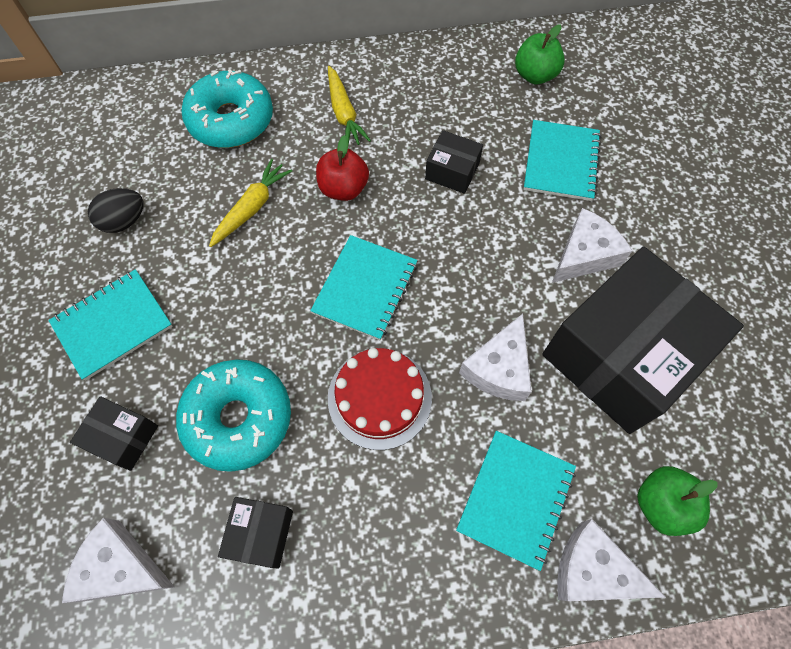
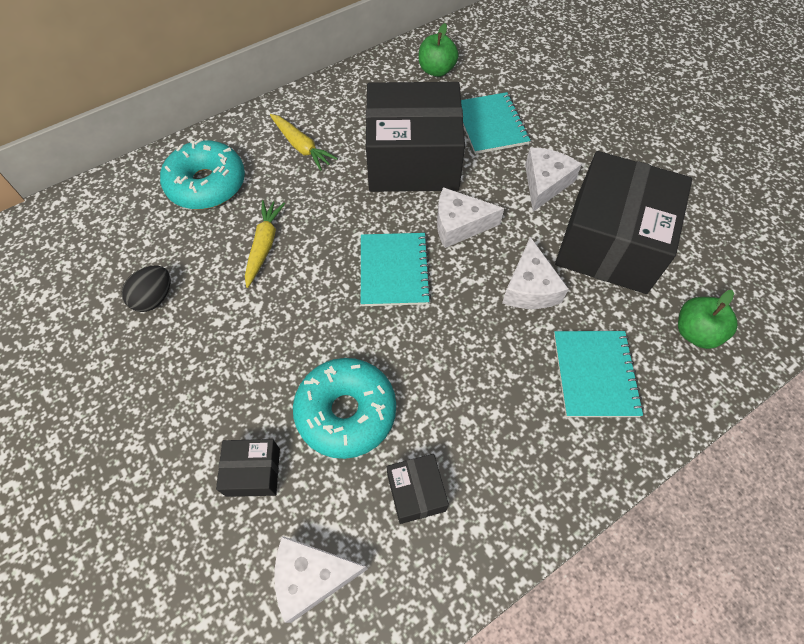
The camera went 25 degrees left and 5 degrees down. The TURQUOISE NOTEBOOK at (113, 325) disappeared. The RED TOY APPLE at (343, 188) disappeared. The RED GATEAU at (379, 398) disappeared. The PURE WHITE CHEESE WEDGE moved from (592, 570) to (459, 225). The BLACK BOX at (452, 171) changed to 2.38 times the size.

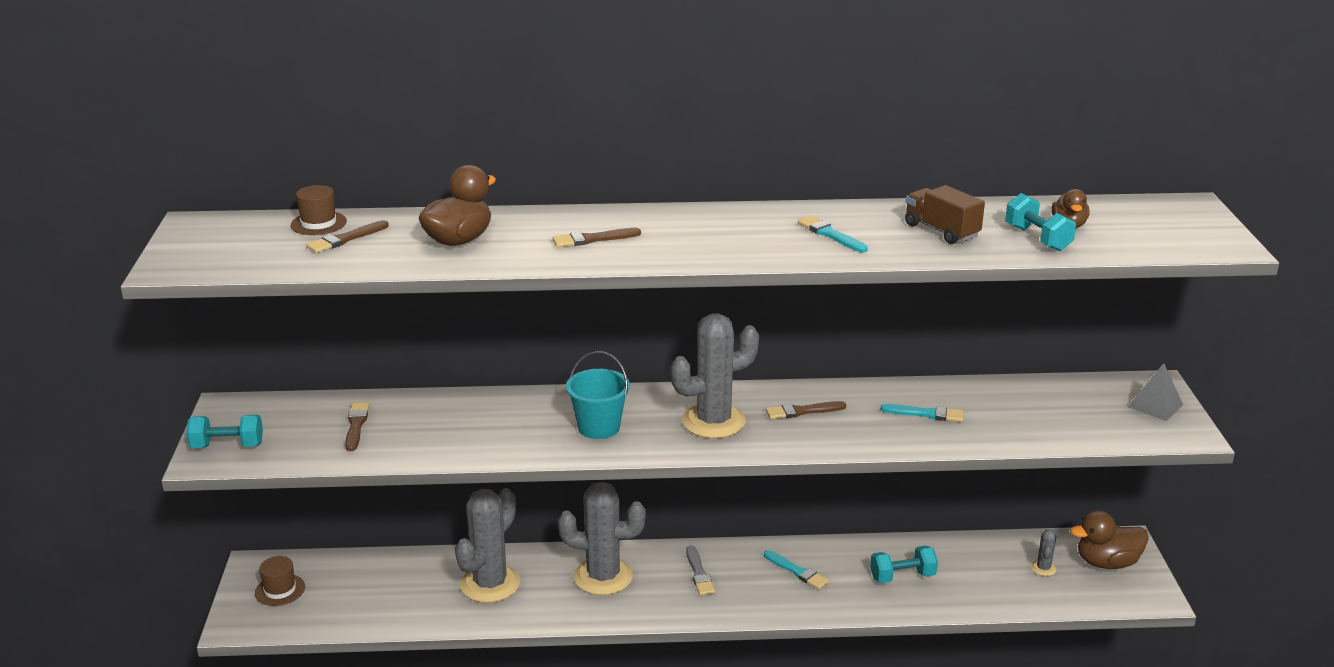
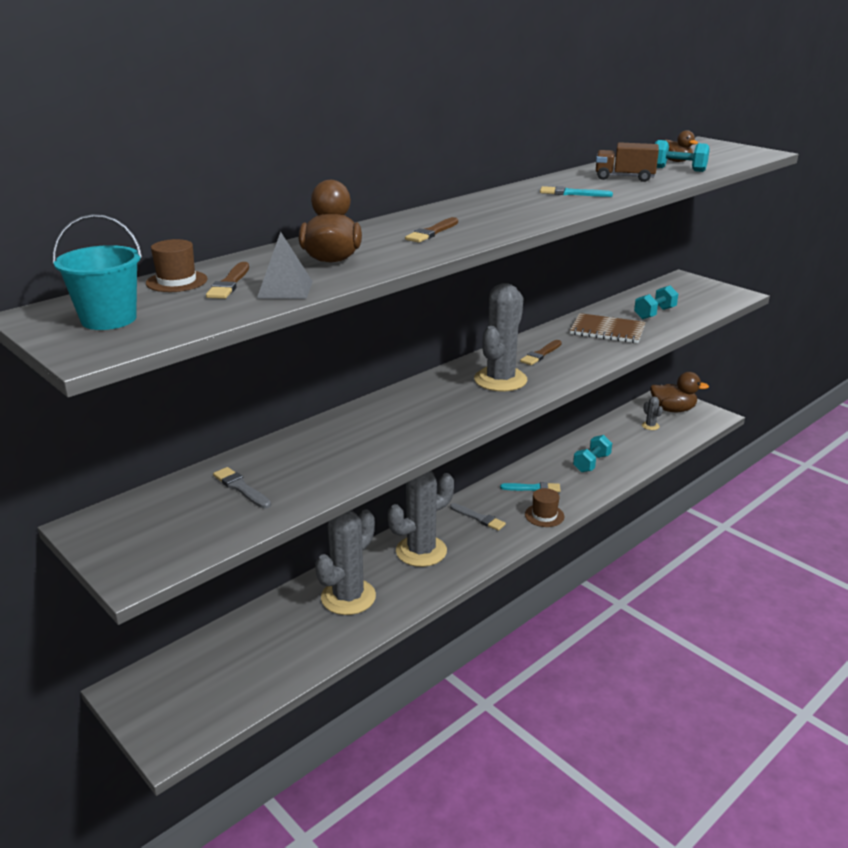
The camera went 40 degrees left and 0 degrees up. The TURQUOISE DUMBBELL moved from (227, 446) to (654, 313). The BROWN TALL HAT moved from (280, 590) to (544, 515). The TURQUOISE BUCKET moved from (599, 427) to (109, 319). The ASH-GREY PYRAMID moved from (1155, 405) to (285, 289). The TURQUOISE PAINTBRUSH at (926, 414) was replaced by the BROWN NOTEBOOK at (607, 330). The BROWN PAINTBRUSH at (356, 425) became the ASH-GREY PAINTBRUSH at (241, 488). The ASH-GREY CACTUS at (490, 584) turned 45 degrees clockwise. The BROWN TOY DUCK at (1106, 563) turned 120 degrees counterclockwise.

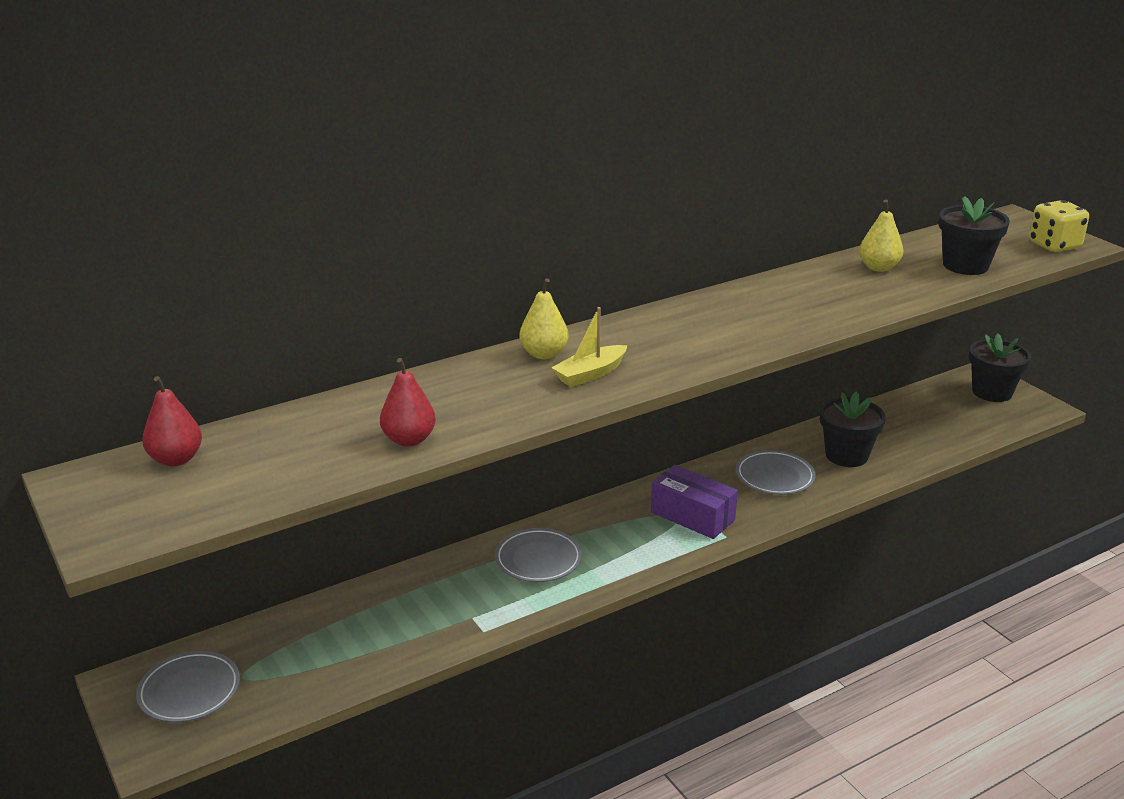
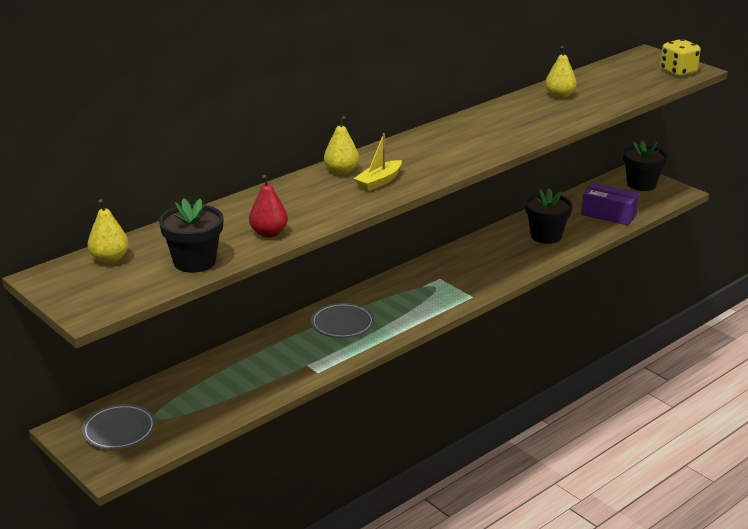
The camera went 10 degrees left and 0 degrees up. The ASH-GREY FLAT DISH at (774, 476) disappeared. The PURPLE BOX moved from (692, 516) to (609, 214). The BLACK FLOWER POT moved from (965, 265) to (194, 262). The RED PEAR at (176, 459) became the YELLOW PEAR at (109, 259).

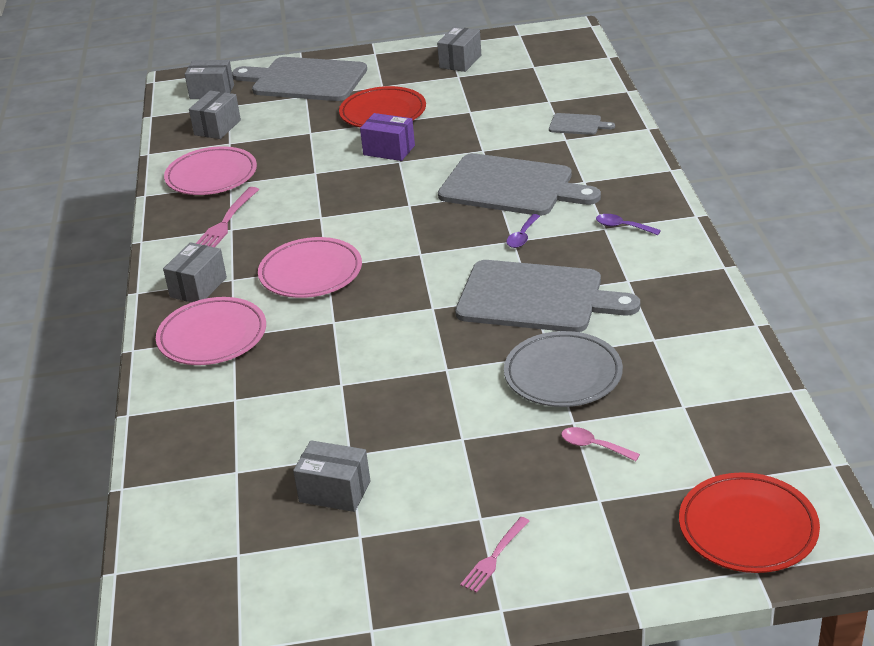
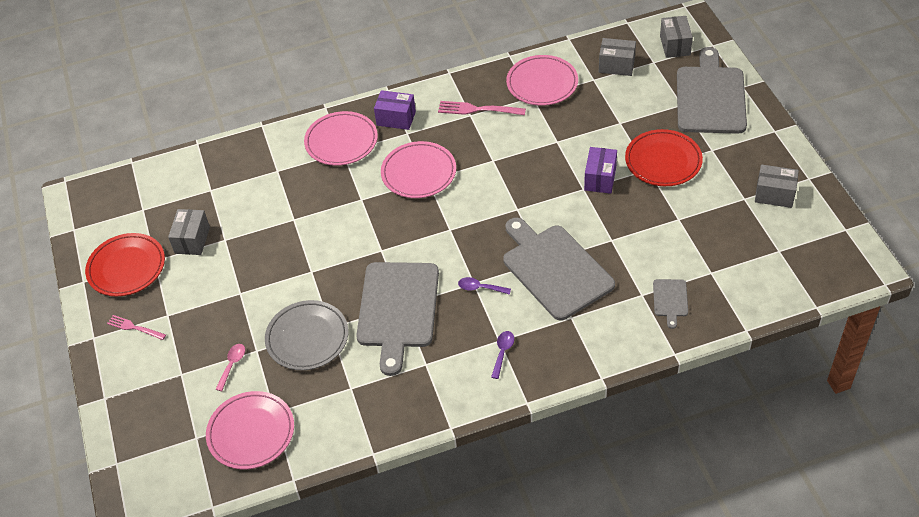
The camera went 80 degrees right and 15 degrees up. The ROSE-PINK FLAT DISH at (251, 432) appeared. The RED FLAT DISH moved from (747, 528) to (126, 267). The ASH-GREY BOX at (198, 287) became the PURPLE BOX at (396, 118). The ASH-GREY CUTTING BOARD at (511, 186) turned 135 degrees clockwise.

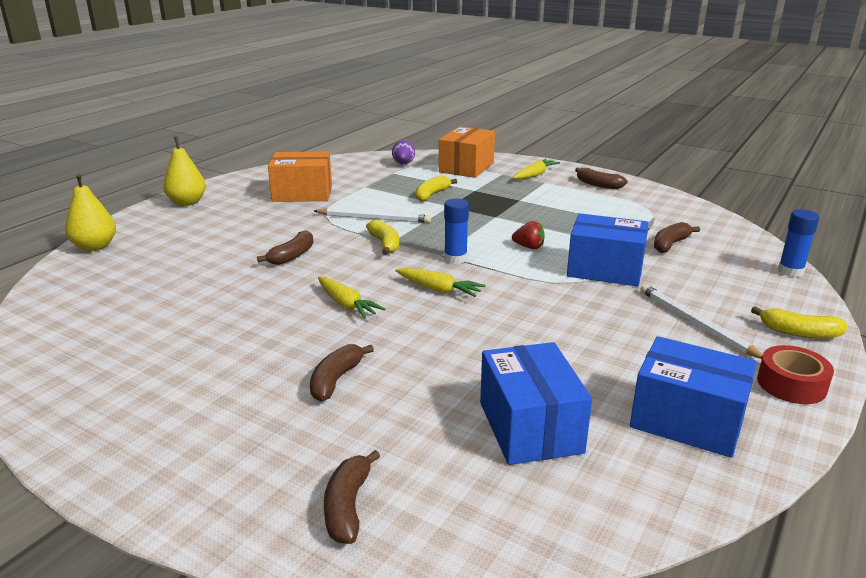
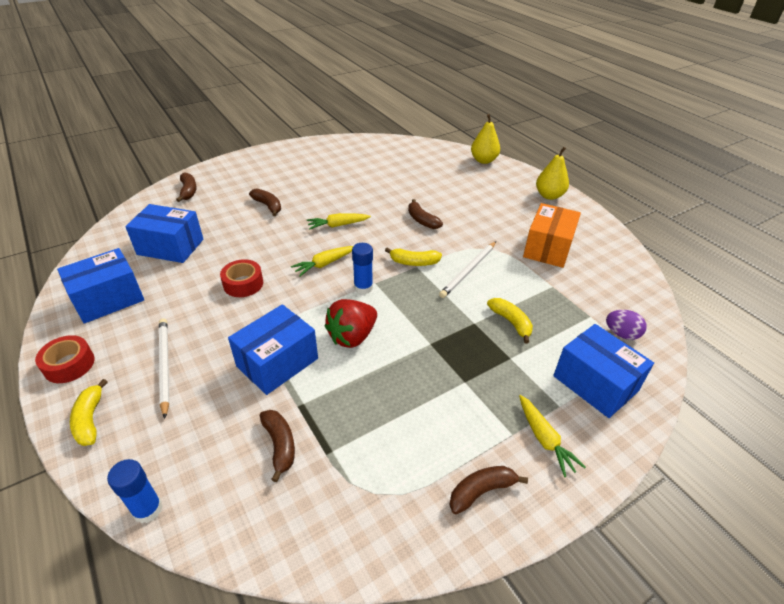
The camera went 115 degrees right and 15 degrees up. The RED TAPE at (243, 284) appeared. The ORANGE BOX at (466, 167) became the BLUE BOX at (595, 383). The BROWN TOY BANANA at (348, 506) turned 45 degrees clockwise. The PURE WHITE WOODEN PENCIL at (695, 323) turned 105 degrees counterclockwise. The YELLOW TOY BANANA at (799, 332) turned 60 degrees counterclockwise. The RED TOY STRAWBERRY at (529, 247) changed to 1.81 times the size.

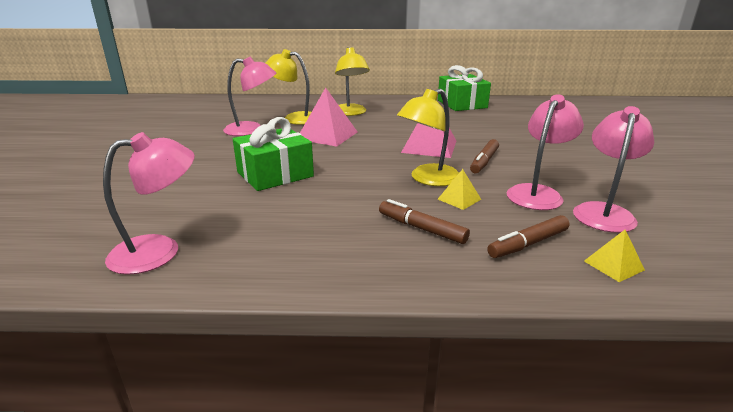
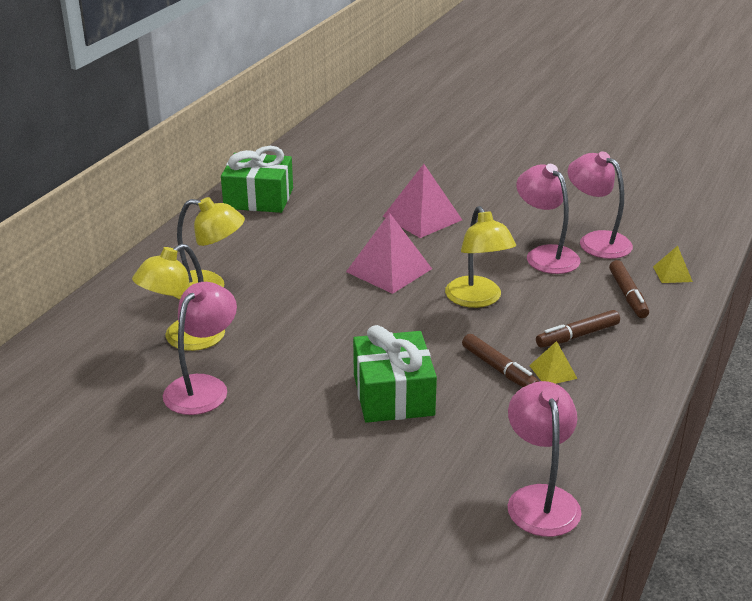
The camera went 65 degrees left and 5 degrees up. The ROSE-PINK PYRAMID moved from (327, 135) to (422, 218). The YELLOW PYRAMID moved from (459, 199) to (553, 372). The BROWN MARKER PEN moved from (484, 161) to (499, 369).

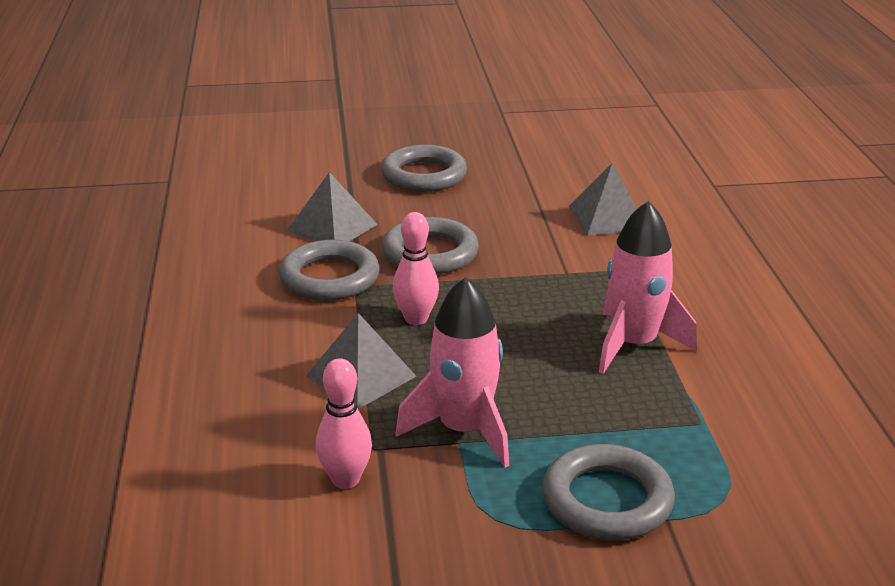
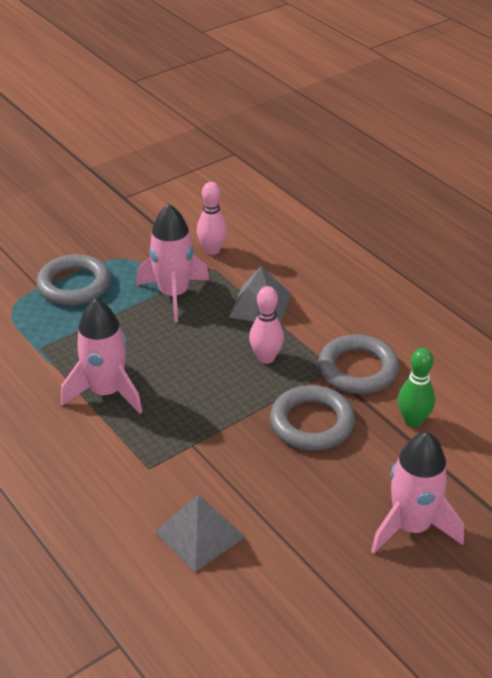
The camera went 150 degrees right and 10 degrees up. The ASH-GREY PYRAMID at (332, 227) was replaced by the EMERALD BOWLING PIN at (413, 421). The ASH-GREY TORUS at (424, 175) was replaced by the ROSE-PINK TOY ROCKET at (411, 527).

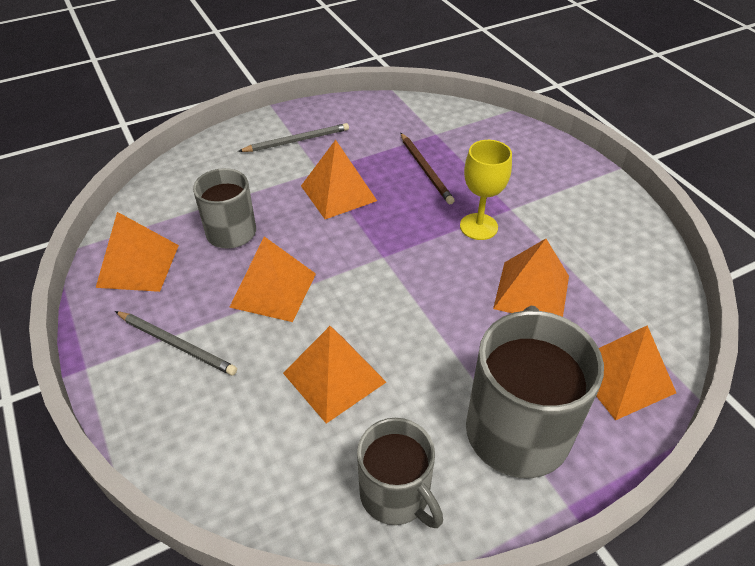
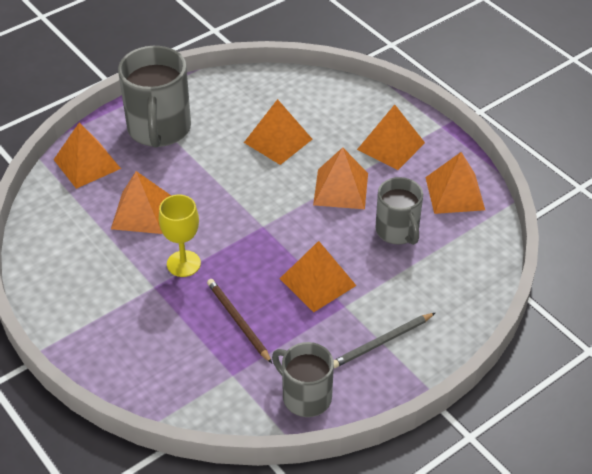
The camera went 170 degrees right and 0 degrees up. The ASH-GREY MUG moved from (396, 495) to (305, 396). The ASH-GREY WOODEN PENCIL at (177, 344) was replaced by the ORANGE PYRAMID at (391, 146).

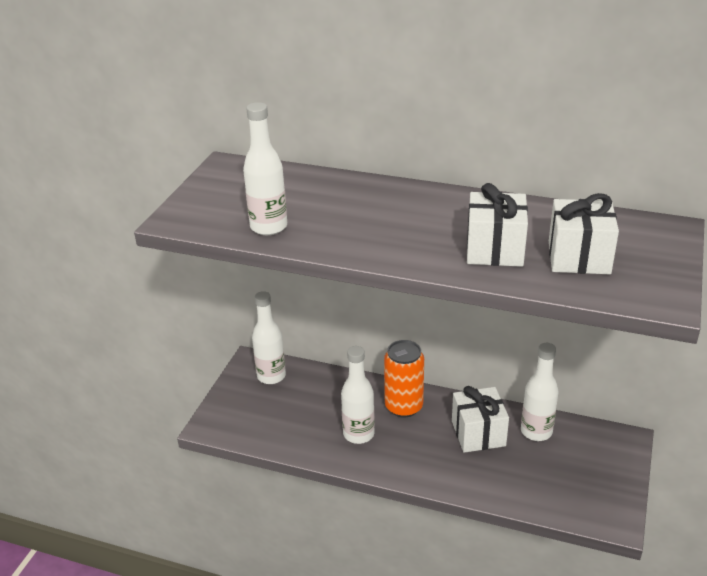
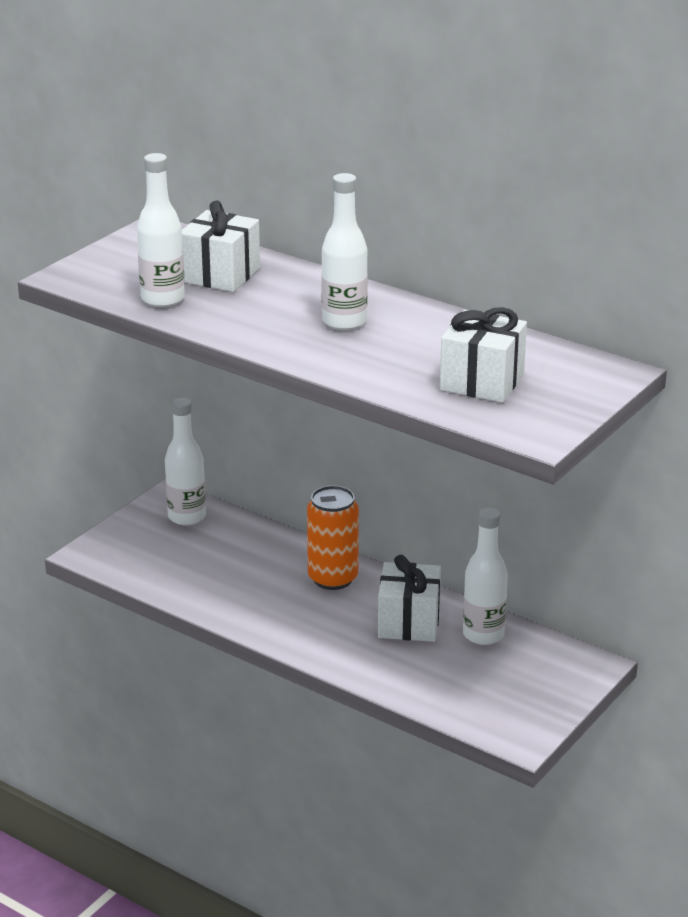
The camera went 15 degrees right and 5 degrees down. The PURE WHITE DRINK BOTTLE moved from (358, 434) to (344, 322). The PURE WHITE PRESENT moved from (494, 249) to (220, 275).

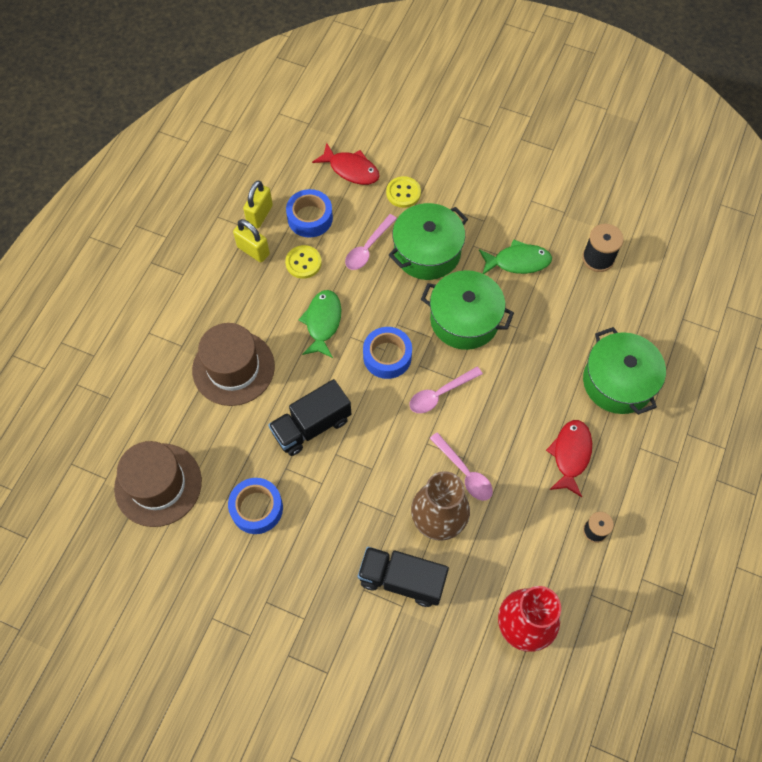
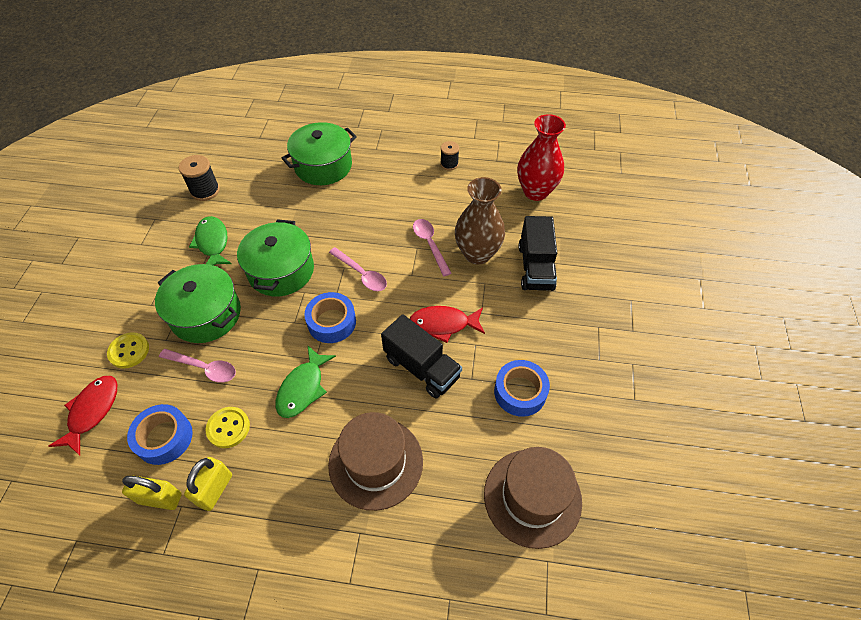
The camera went 105 degrees left and 10 degrees down. The RED FISH moved from (570, 455) to (443, 324). The EMERALD FISH at (322, 322) turned 60 degrees counterclockwise. The ROSE-PINK TABLESPOON at (464, 472) turned 60 degrees counterclockwise.

